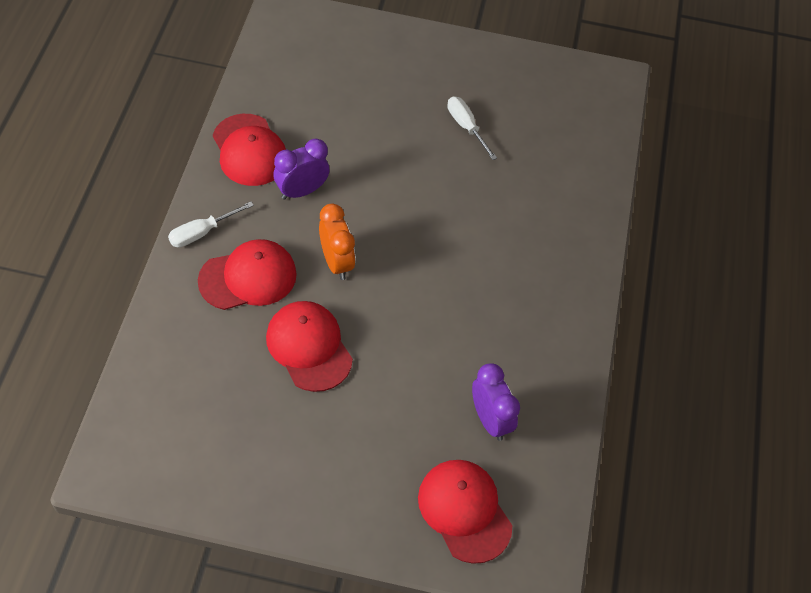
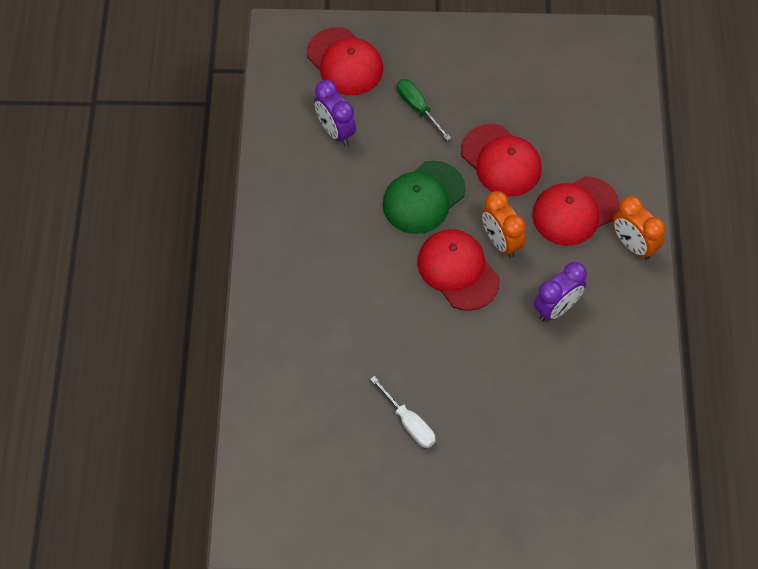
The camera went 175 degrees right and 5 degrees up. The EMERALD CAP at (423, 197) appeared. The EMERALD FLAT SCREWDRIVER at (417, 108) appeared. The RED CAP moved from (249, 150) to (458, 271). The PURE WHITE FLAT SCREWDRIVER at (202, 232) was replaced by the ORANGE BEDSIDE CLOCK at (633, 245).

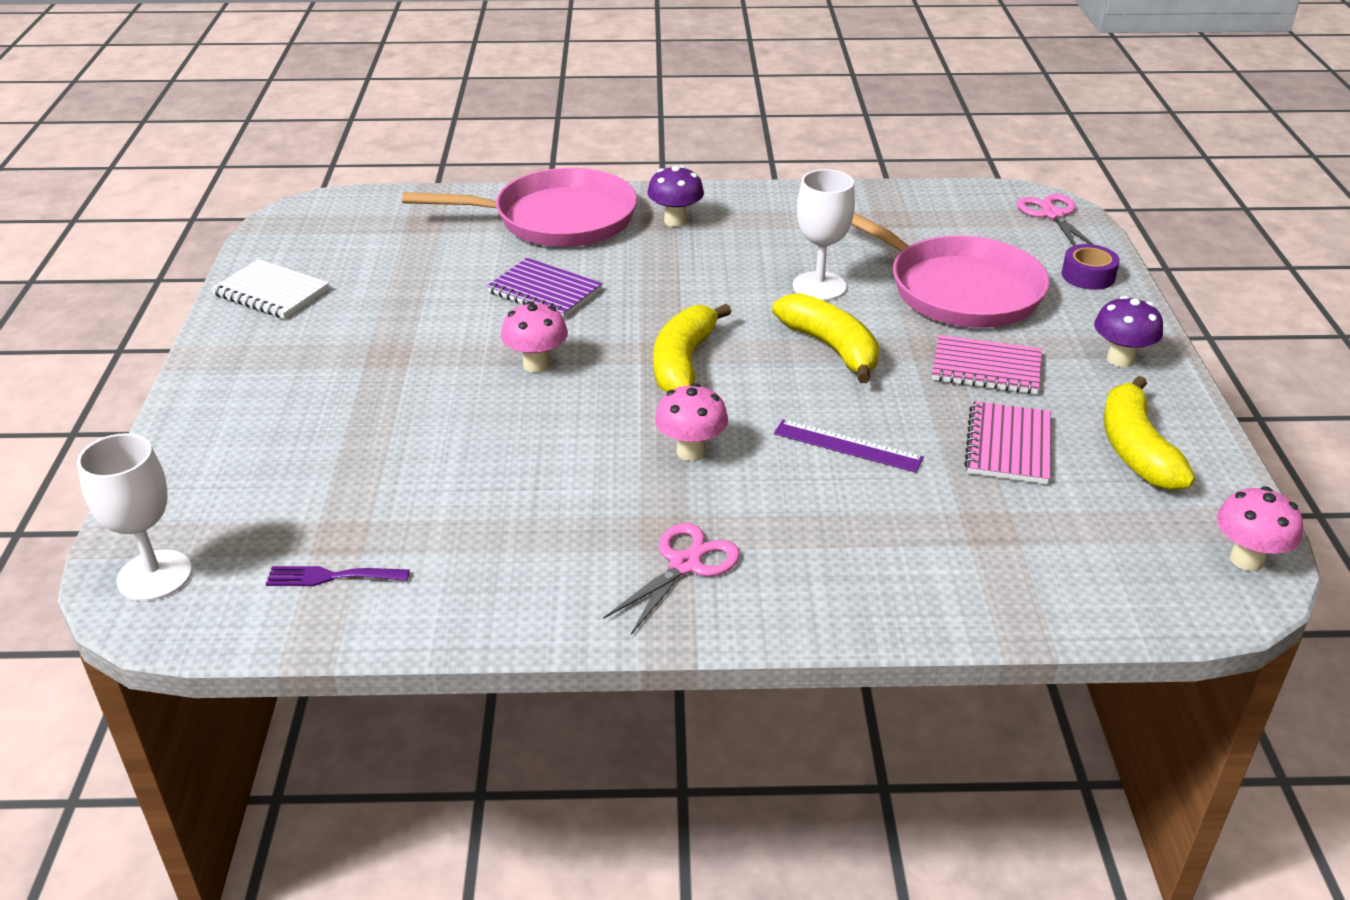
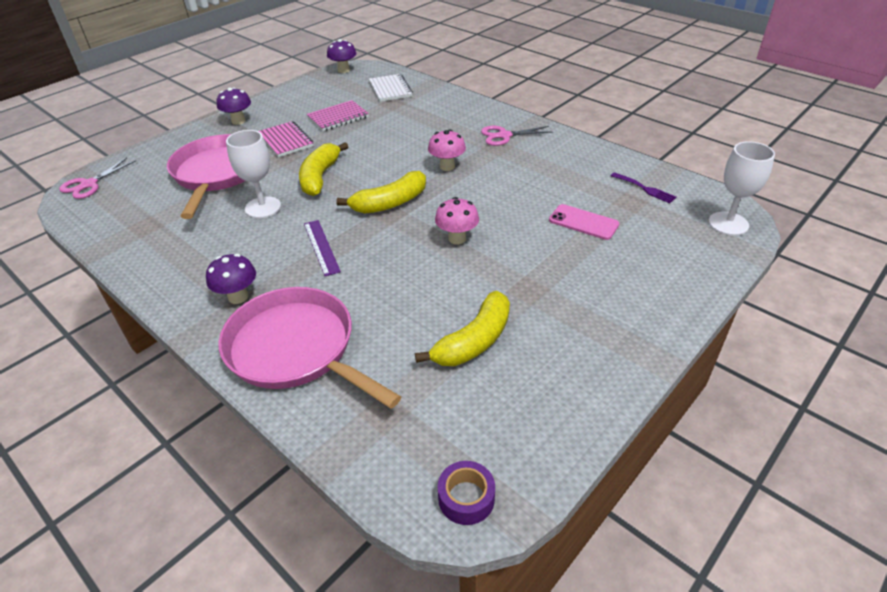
The camera went 135 degrees left and 5 degrees up. The PURPLE NOTEBOOK at (544, 291) disappeared. The ROSE-PINK PHONE at (583, 222) appeared. The PURE WHITE NOTEBOOK moved from (271, 292) to (390, 89). The PURPLE STRAIGHTEDGE moved from (848, 445) to (321, 247). The PURPLE TAPE moved from (1088, 276) to (466, 498). The YELLOW TOY BANANA moved from (1135, 449) to (474, 341). The ROSE-PINK MUSHROOM at (1246, 559) became the PURPLE MUSHROOM at (343, 70).

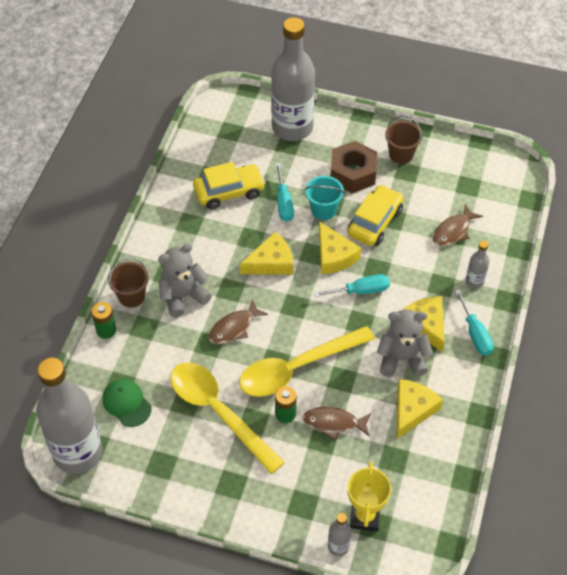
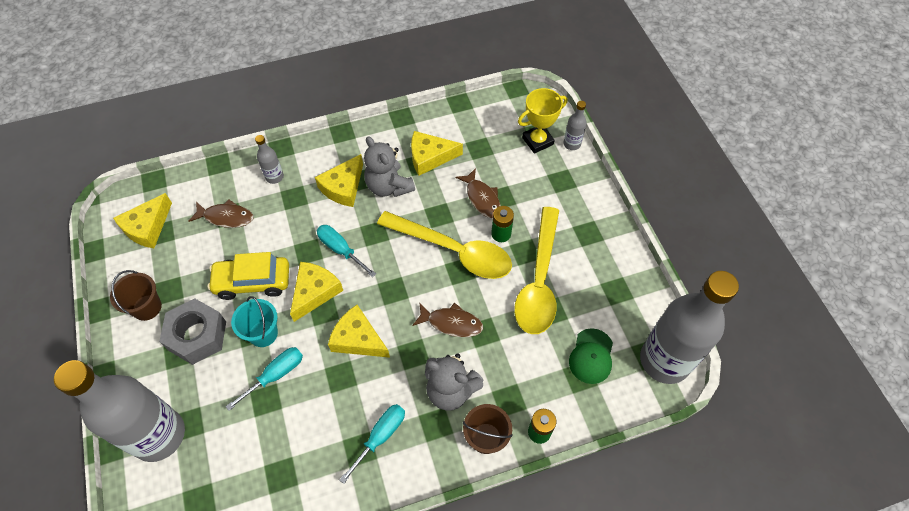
The camera went 125 degrees left and 5 degrees up. The YELLOW AUTOMOBILE at (229, 192) disappeared. The YELLOW CHEESE WEDGE at (147, 227) appeared. The TURQUOISE FLAT SCREWDRIVER moved from (475, 334) to (380, 436). The BROWN HEX NUT at (353, 173) became the ASH-GREY HEX NUT at (197, 336).

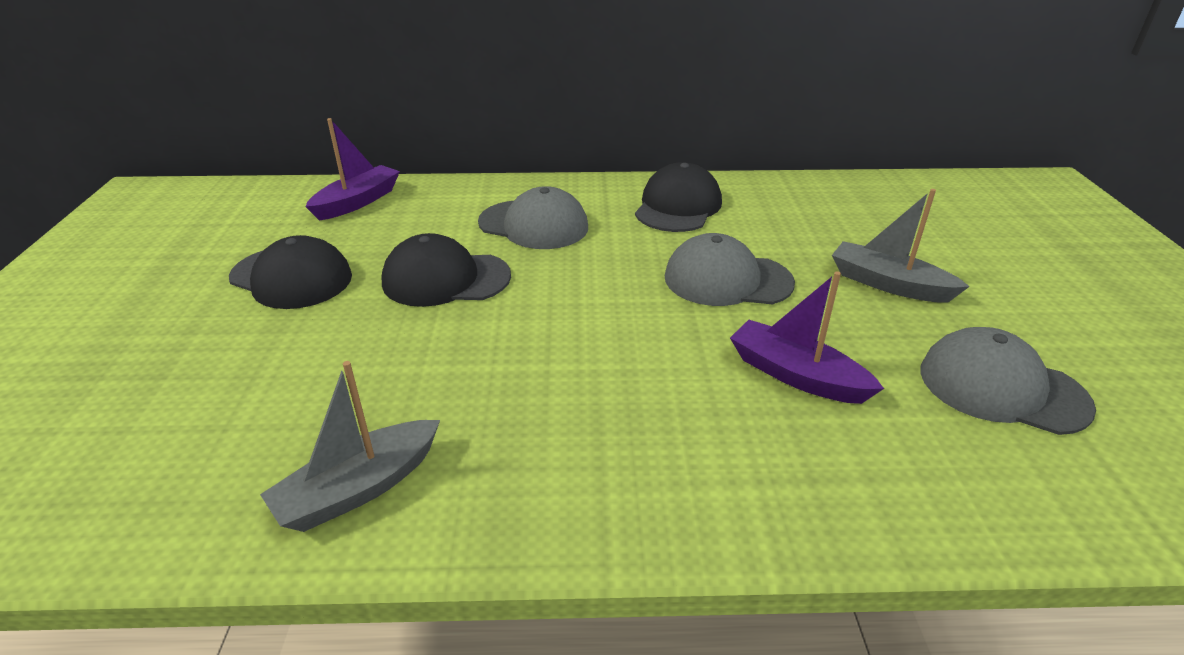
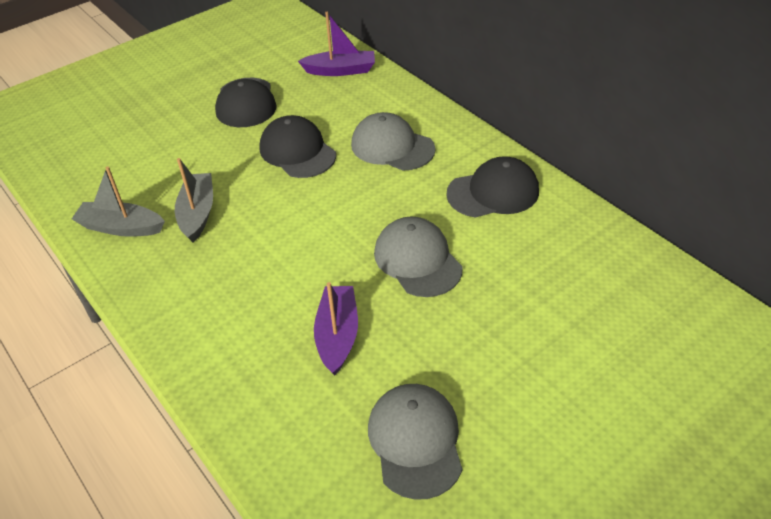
The camera went 55 degrees right and 10 degrees up. The ASH-GREY BOAT moved from (888, 284) to (197, 213). The ASH-GREY CAP at (533, 225) turned 135 degrees clockwise.

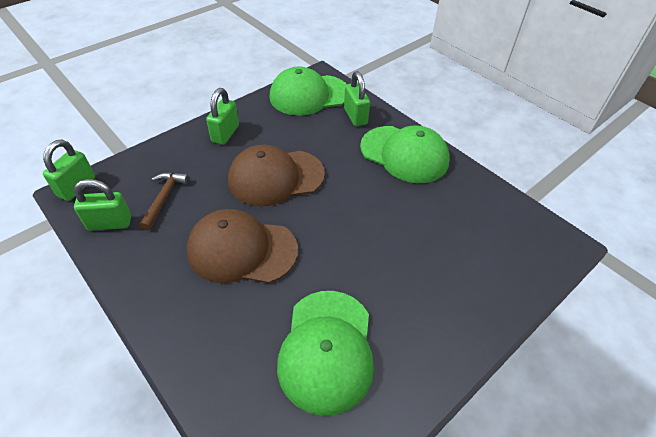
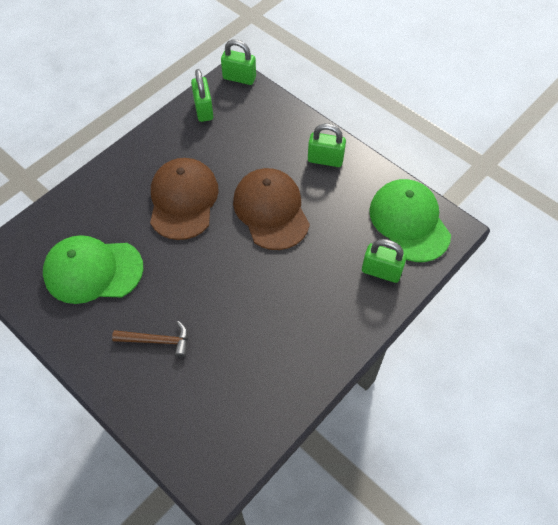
The camera went 85 degrees right and 10 degrees up. The EMERALD CAP at (404, 154) disappeared. The BROWN CARPENTER'S HAMMER moved from (164, 198) to (157, 340). The EMERALD SMALL LOCK at (355, 116) turned 45 degrees clockwise.

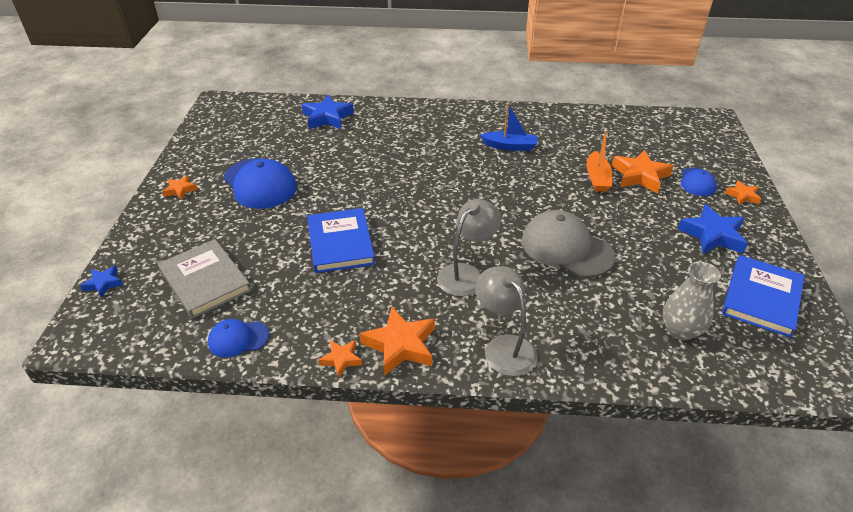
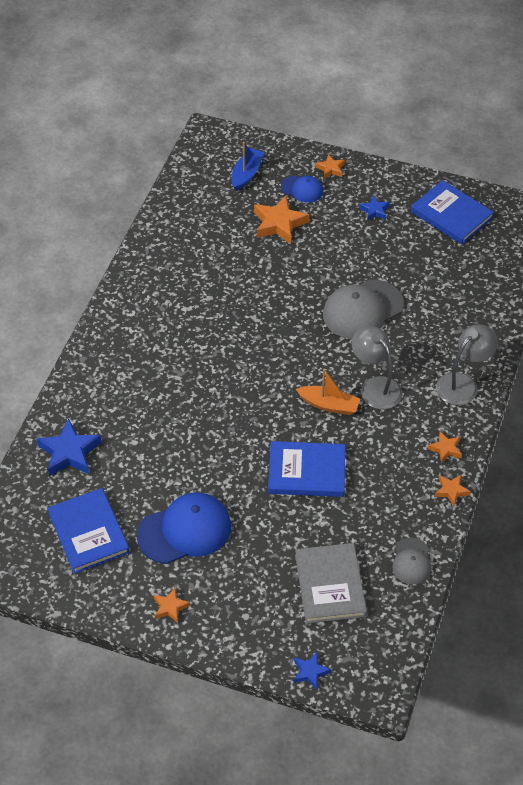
The camera went 75 degrees left and 10 degrees up. The ASH-GREY VASE at (680, 330) disappeared. The BLUE HARDCOVER at (89, 533) appeared. The BLUE BOAT moved from (510, 146) to (246, 174). The ORANGE BOAT moved from (597, 178) to (329, 405). The BLUE CAP at (238, 339) became the ASH-GREY CAP at (411, 561). The ASH-GREY HARDCOVER at (205, 281) turned 75 degrees counterclockwise. The ASH-GREY READING LAMP at (504, 347) turned 150 degrees clockwise. The ORANGE FIVE-POINTED STAR at (400, 345) changed to 0.55 times the size. The BLUE FIVE-POINTED STAR at (712, 235) changed to 0.55 times the size.

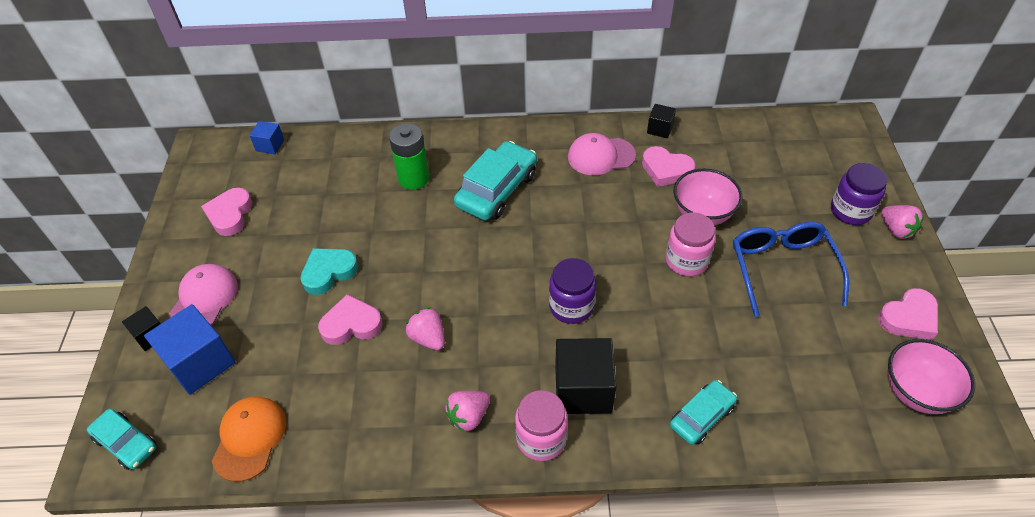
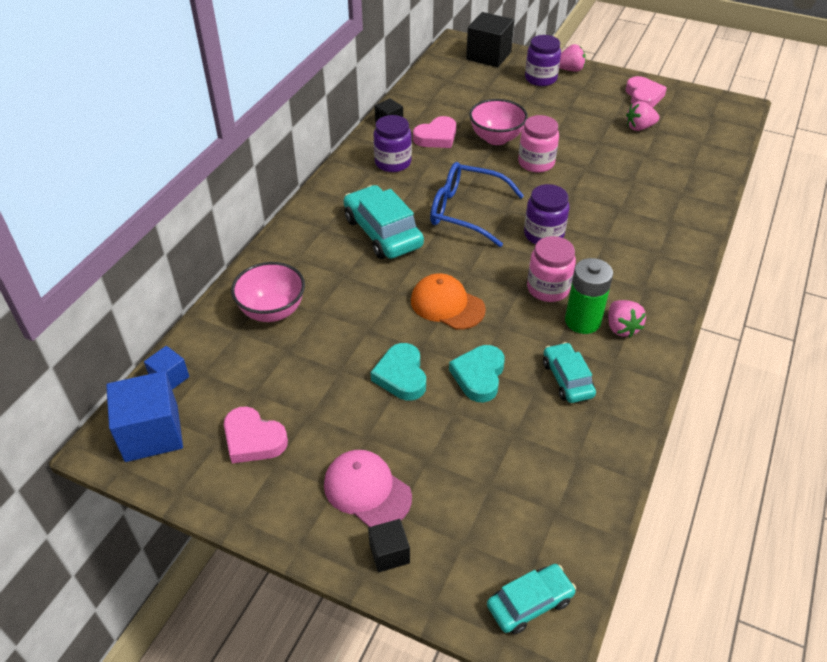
The camera went 65 degrees left and 5 degrees down. The BLUE SOLID CUBE moved from (200, 362) to (151, 433). The ORANGE CAP moved from (249, 438) to (447, 305). The EMERALD POWER CELL moved from (413, 178) to (582, 321). The ROSE-PINK TOY STRAWBERRY moved from (428, 338) to (639, 127). The ROSE-PINK JAM JAR moved from (541, 439) to (548, 288). The BLACK SOLID CUBE moved from (583, 389) to (488, 56). The TURQUOISE AUTOMOBILE moved from (701, 416) to (567, 379). The BLUE SPECTACLES moved from (782, 268) to (465, 211). The ROSE-PINK SERVING BOWL moved from (916, 392) to (272, 311). The ROSE-PINK CAP at (601, 156) was replaced by the PURPLE JAM JAR at (393, 162). The ROSE-PINK LOVE HEART at (351, 324) became the TURQUOISE LOVE HEART at (479, 376).

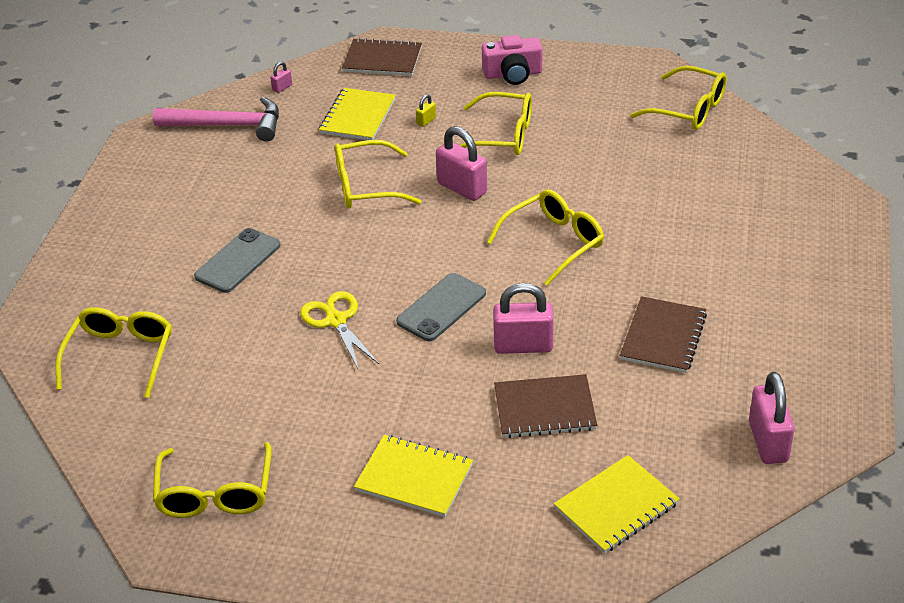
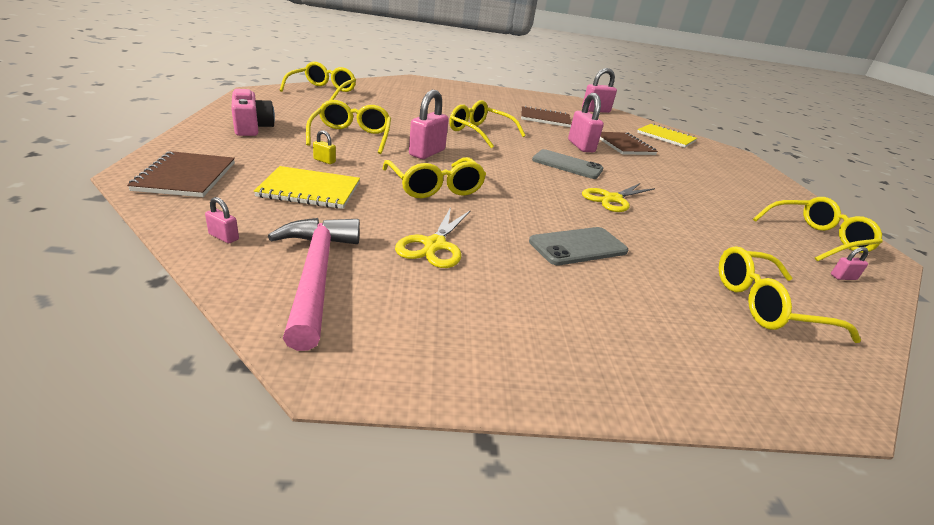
The camera went 110 degrees left and 10 degrees down. The YELLOW NOTEBOOK at (414, 478) disappeared. The YELLOW PAIR OF SCISSORS at (434, 245) appeared. The ROSE-PINK SMALL LOCK at (843, 277) appeared. The ASH-GREY PHONE at (238, 261) turned 45 degrees counterclockwise.

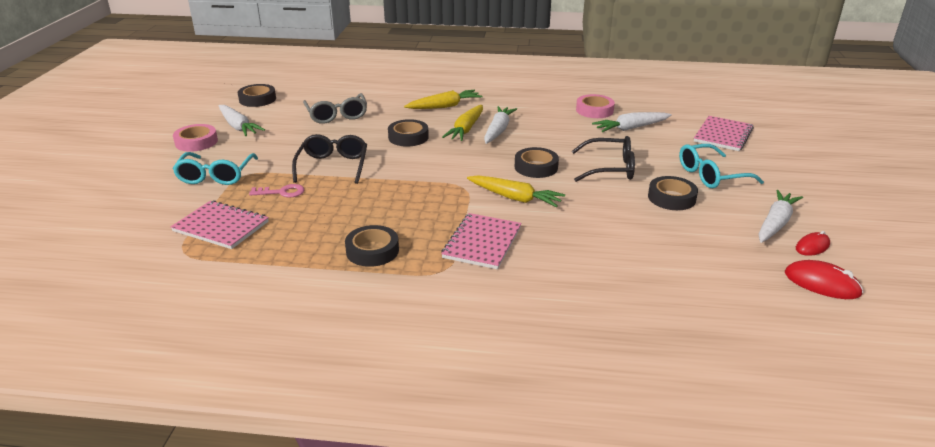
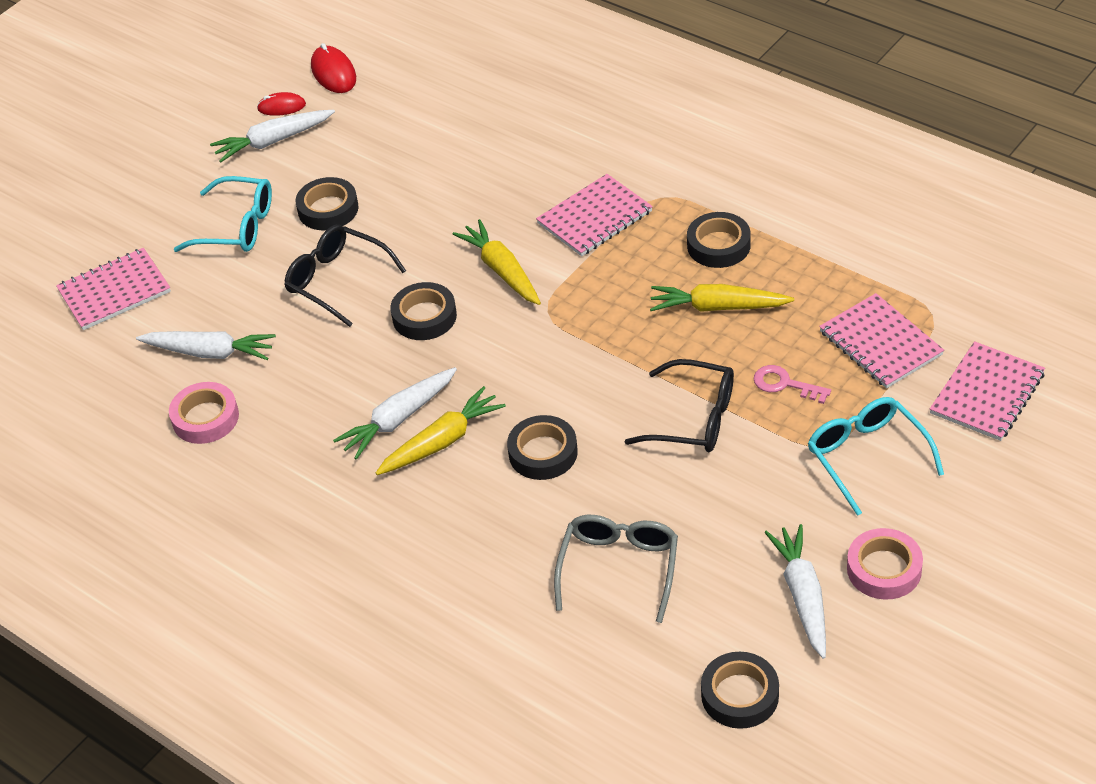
The camera went 145 degrees left and 15 degrees up. The ROSE-PINK NOTEBOOK at (987, 393) appeared. The YELLOW ROOT VEGETABLE moved from (444, 106) to (718, 307). The TURQUOISE SPECTACLES at (216, 175) turned 60 degrees counterclockwise. The BLACK SPECTACLES at (333, 166) turned 105 degrees counterclockwise.

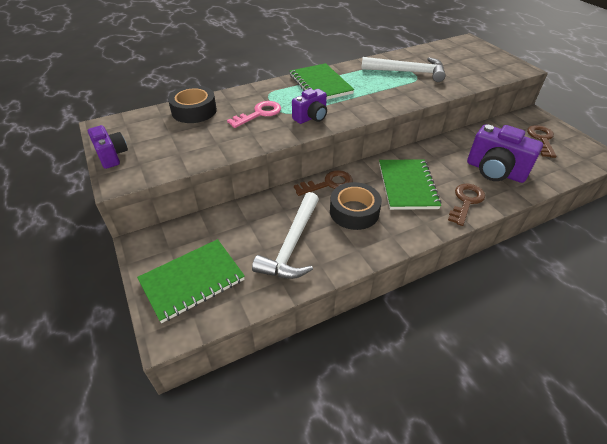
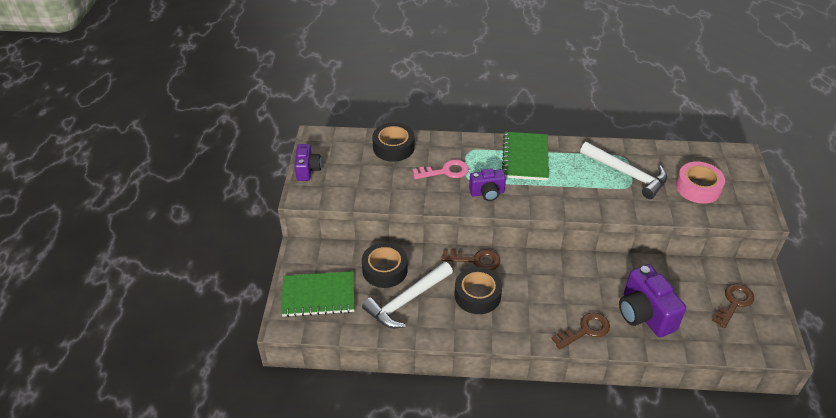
The camera went 30 degrees right and 0 degrees up. The EMERALD NOTEBOOK at (407, 185) disappeared. The BLACK TAPE at (385, 270) appeared. The ROSE-PINK TAPE at (698, 188) appeared.

